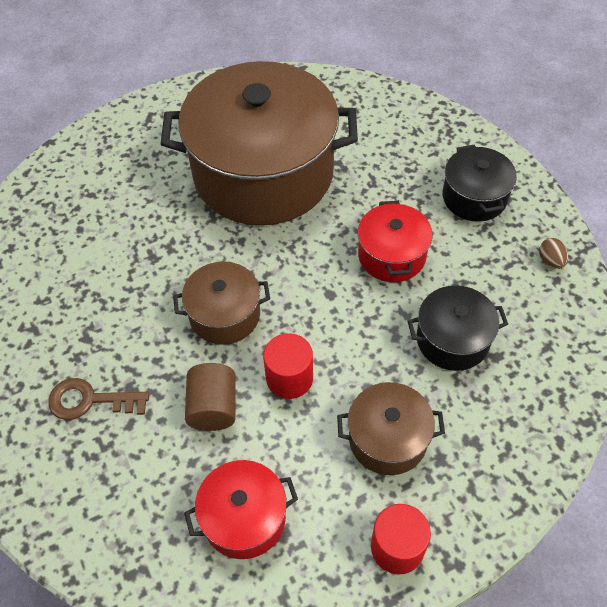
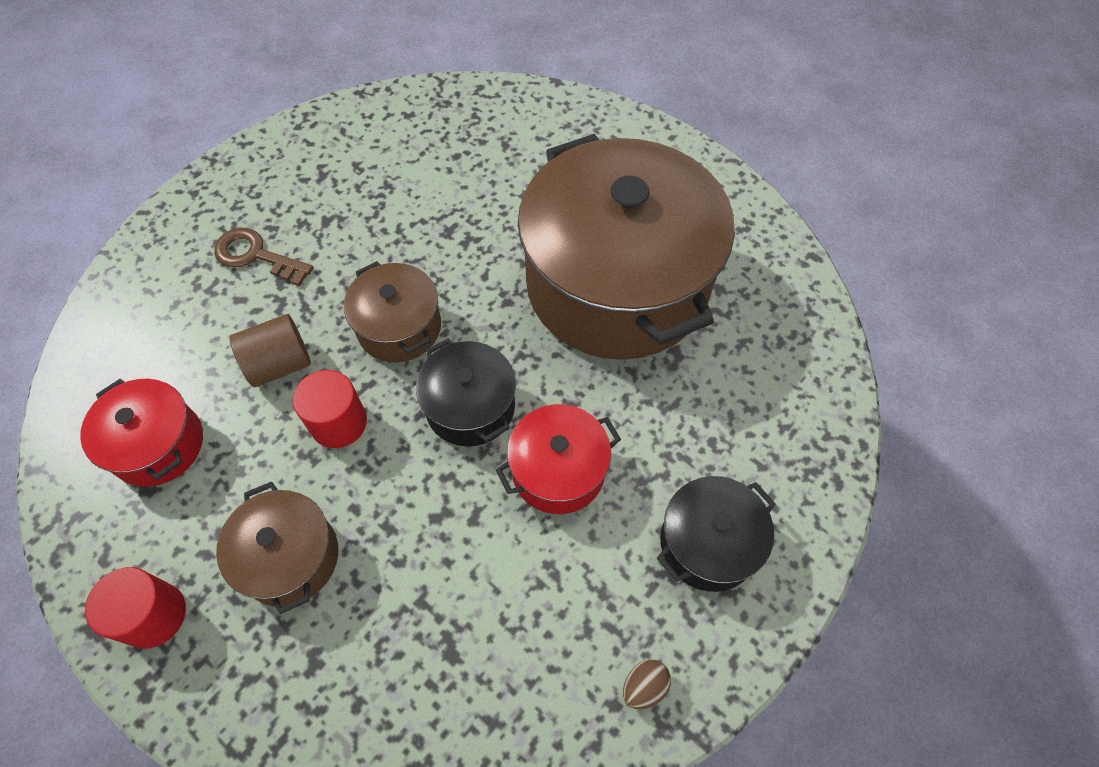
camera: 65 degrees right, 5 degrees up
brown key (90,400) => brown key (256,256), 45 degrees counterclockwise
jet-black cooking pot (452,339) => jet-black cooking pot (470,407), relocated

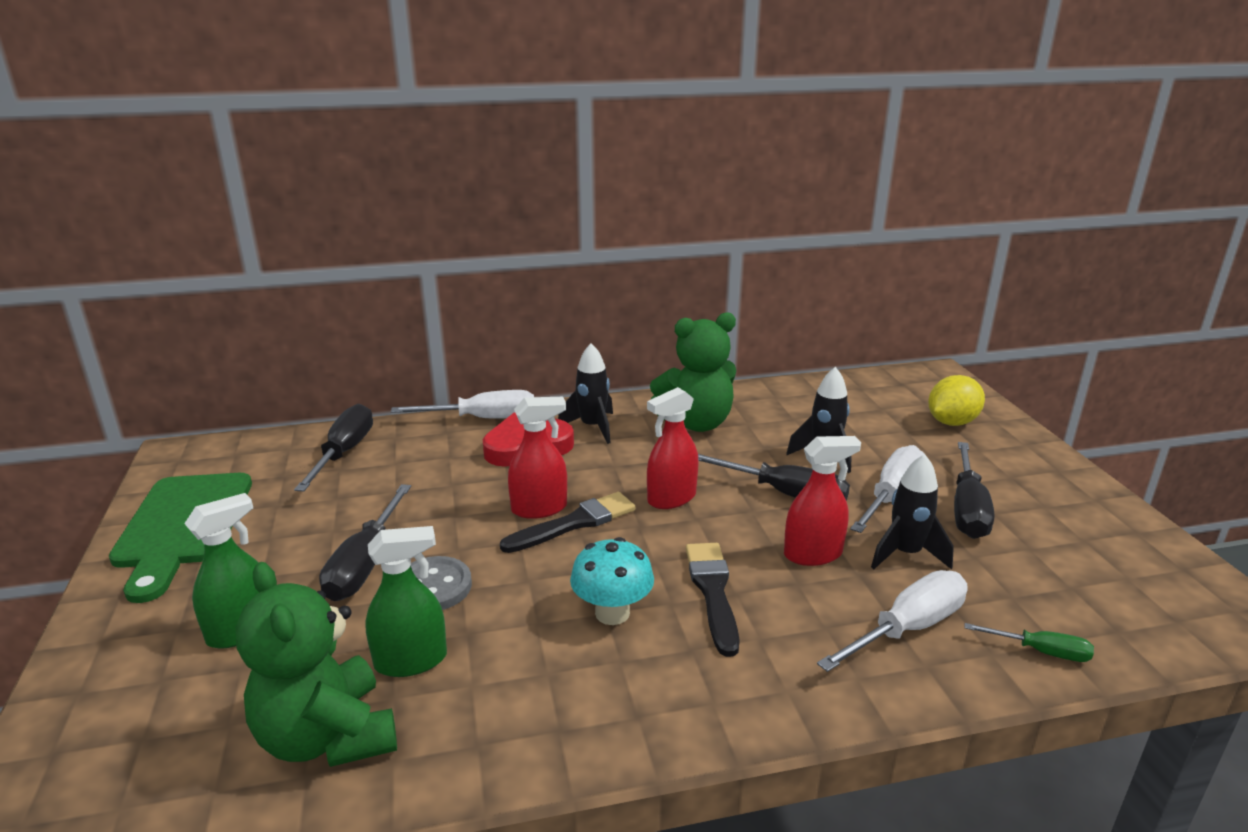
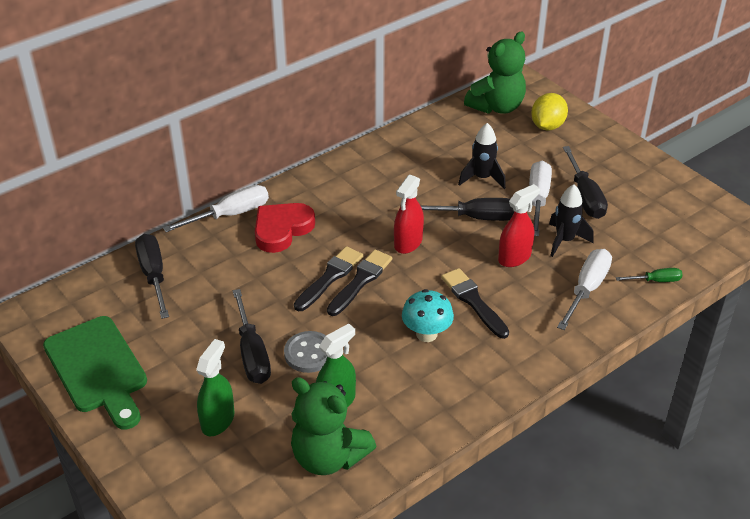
camera: 25 degrees left, 15 degrees up
scarlet spray cleaner (539,508) => jet-black paintbrush (330,277)
jet-black spaceship (592,427) => nothing
green teddy (695,423) => green teddy (497,107), relocated

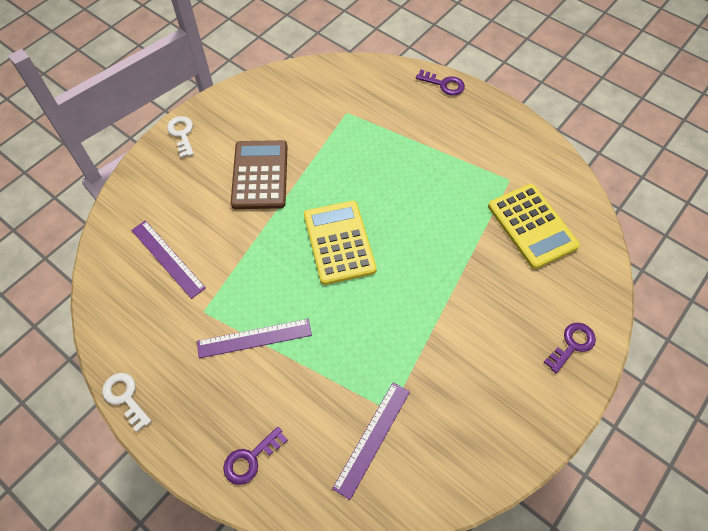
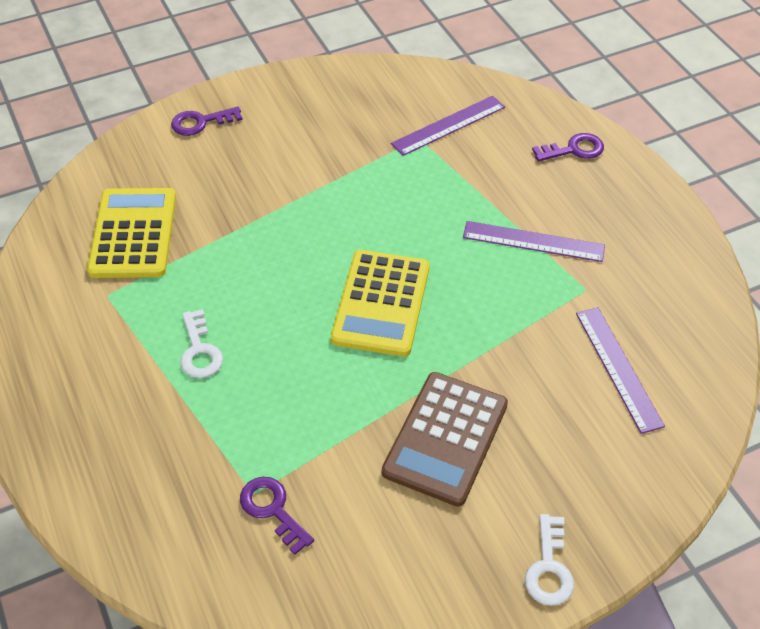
camera: 155 degrees left, 10 degrees down
snow-white key (125,397) => snow-white key (199,350), relocated
royal purple key (444,84) => royal purple key (272,510), relocated

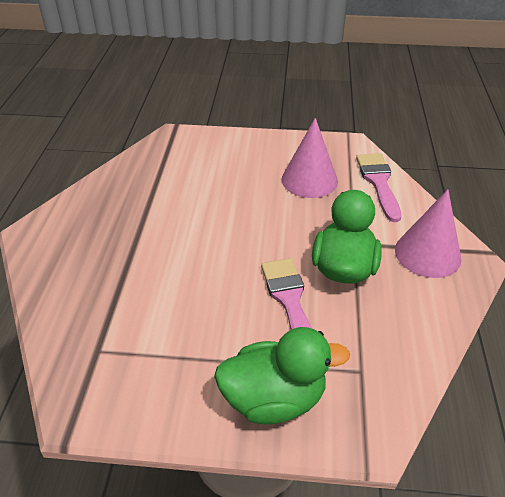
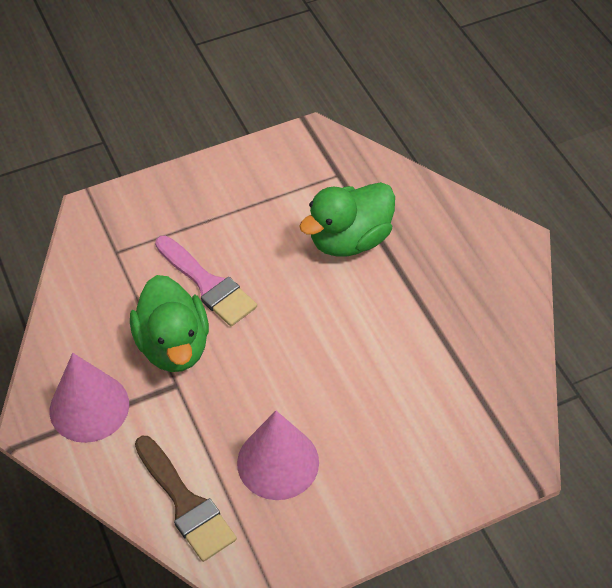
camera: 150 degrees right, 10 degrees up
green duck (274,399) => green duck (349,240), relocated
rosy paintbrush (378,182) => brown paintbrush (185,503)

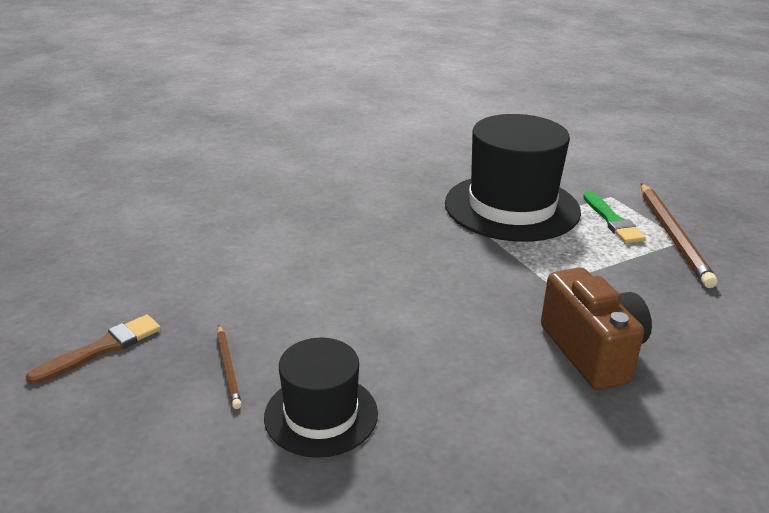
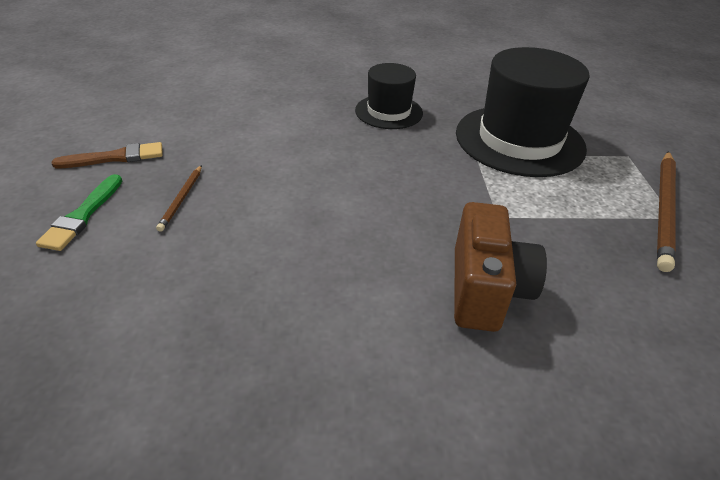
camera: 25 degrees right, 10 degrees up
jet-black top hat (321,414) => jet-black top hat (389,112), relocated
green paintbrush (612,220) => green paintbrush (82,215), relocated

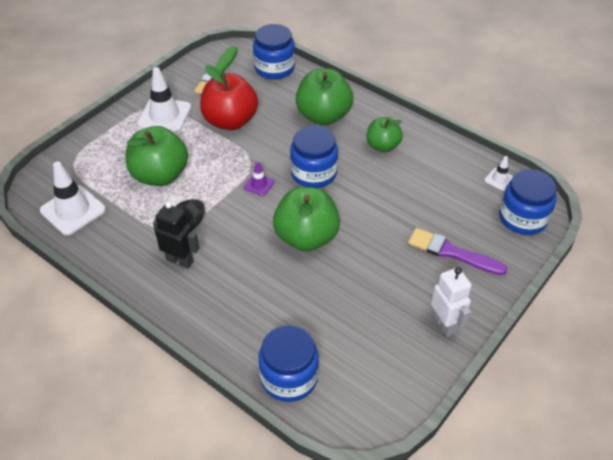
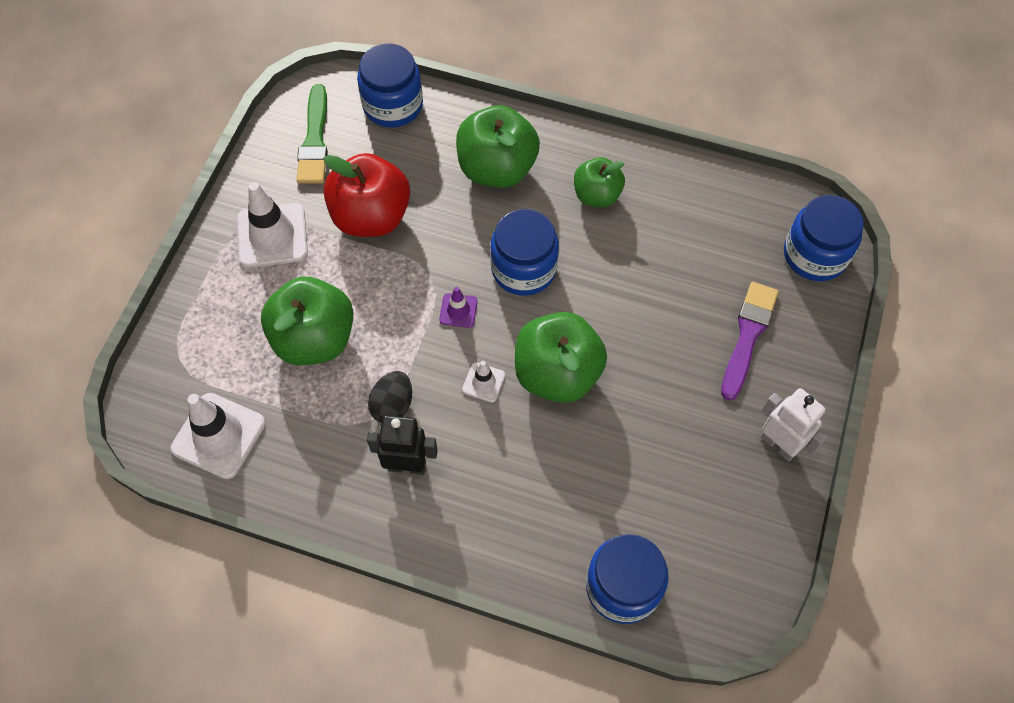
camera: 20 degrees left, 15 degrees up
royal purple paintbrush (451,252) => royal purple paintbrush (748,335), 105 degrees clockwise
snow-white road cone (499,179) => snow-white road cone (483,382), relocated

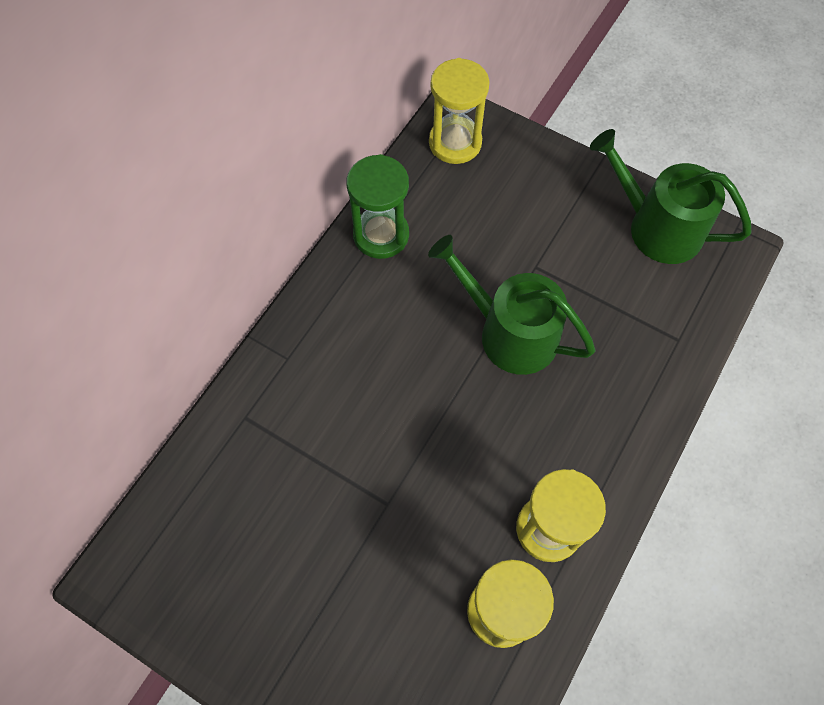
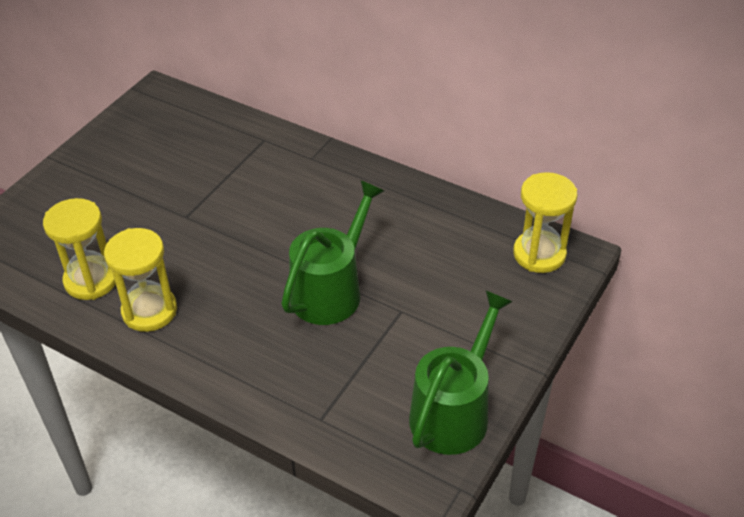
camera: 90 degrees right, 20 degrees down
green sand timer (381,235) => nothing

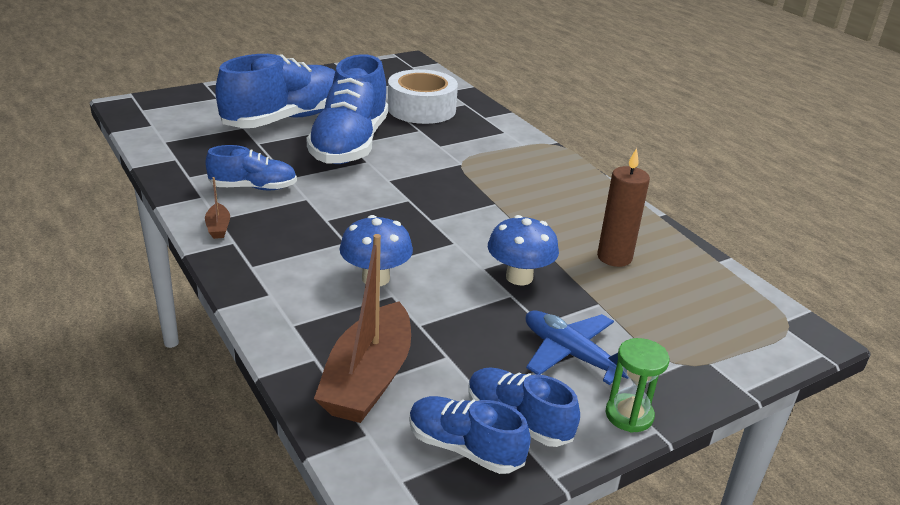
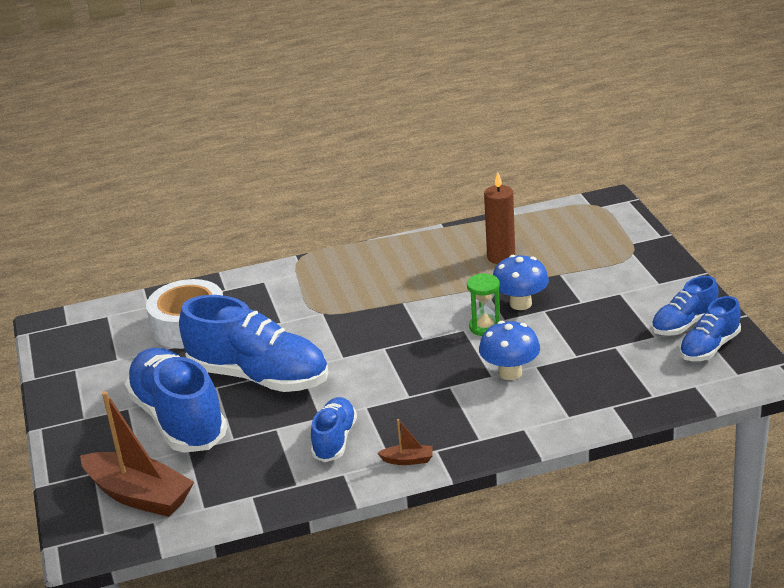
camera: 70 degrees left, 0 degrees up
brown boat (368,379) => brown boat (139,495), relocated
cobalt toy plane (571,354) => nothing
green sand timer (629,415) => green sand timer (485,327), relocated

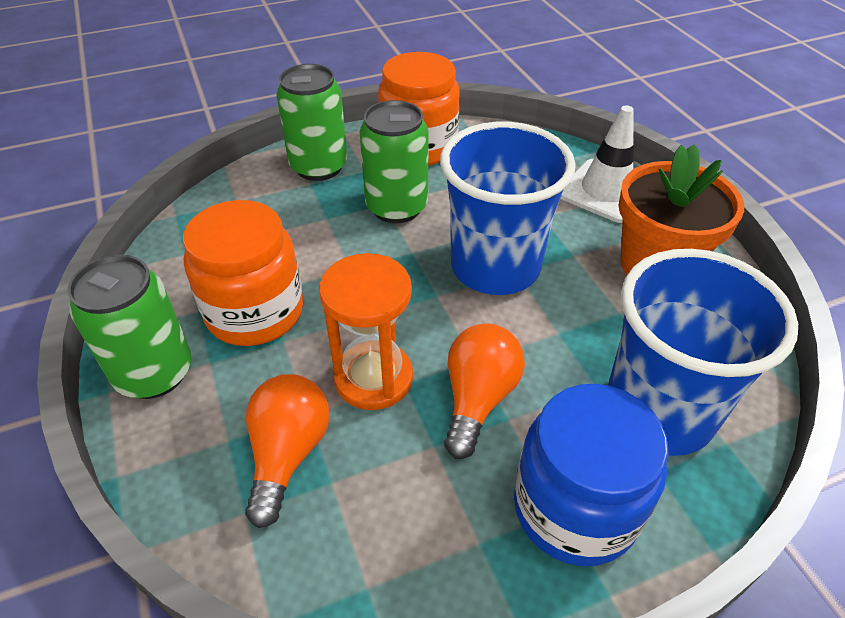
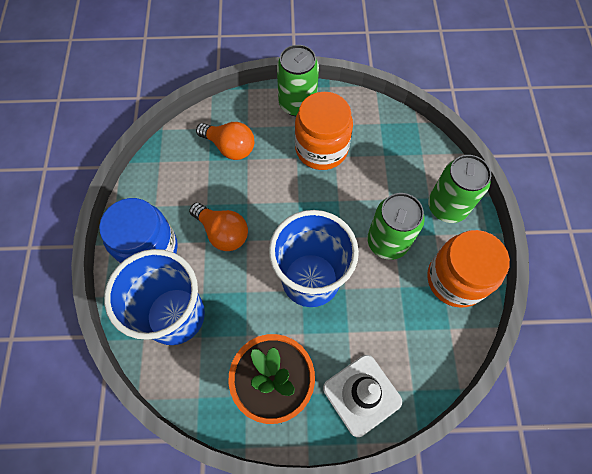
camera: 110 degrees right, 20 degrees up
orange sand timer (373,378) => nothing

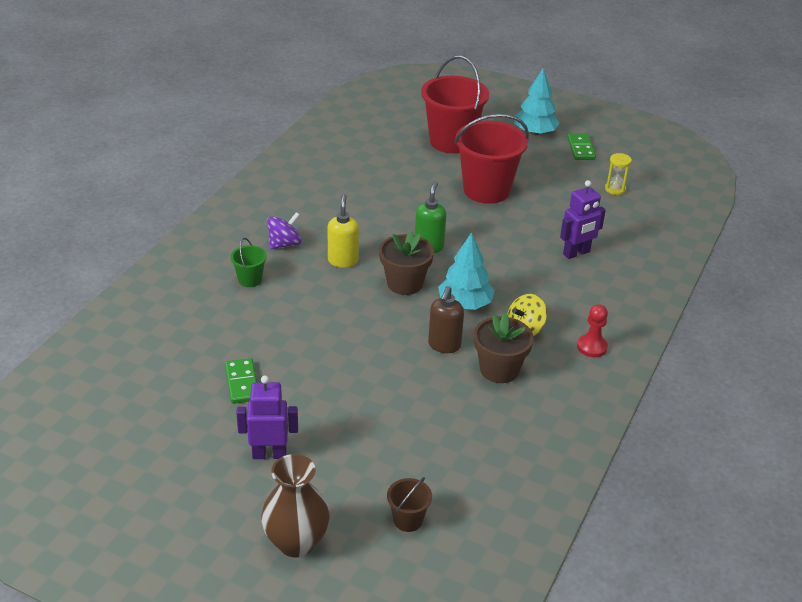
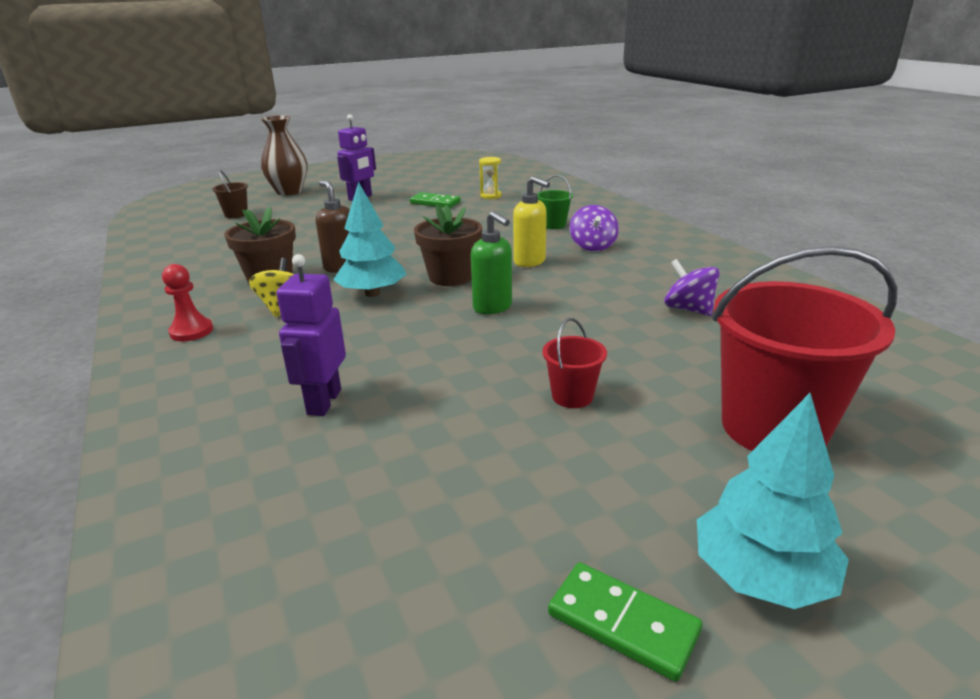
camera: 130 degrees right, 10 degrees down
scarlet pail (486,190) => scarlet pail (572,396), x0.45
bright yellow sand timer (615,189) => bright yellow sand timer (490,196), relocated
nothing => royal purple toy top (688,309)

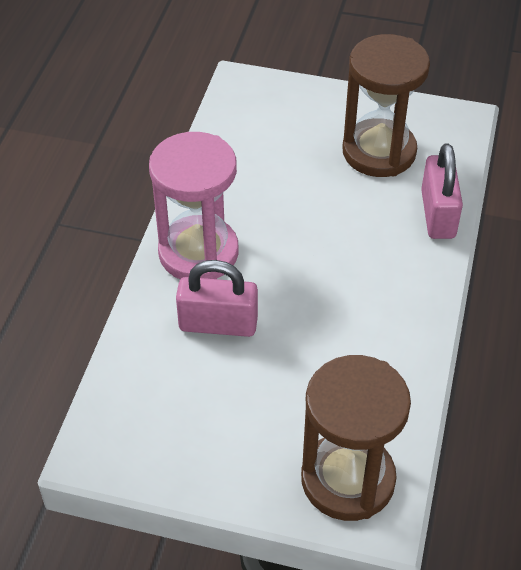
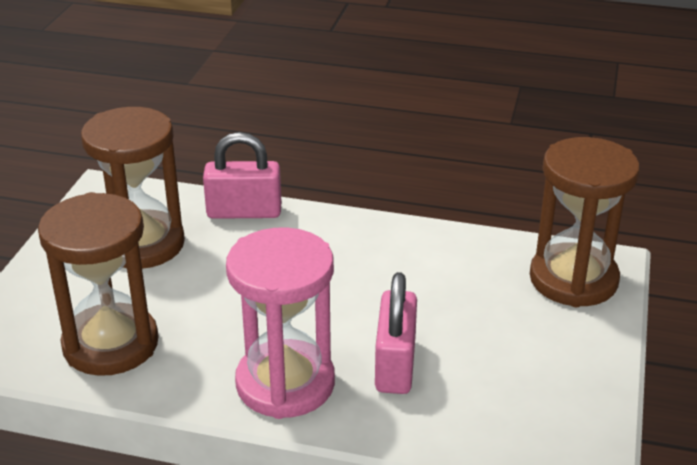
camera: 90 degrees left, 15 degrees down
nothing => brown sand timer (110,344)

